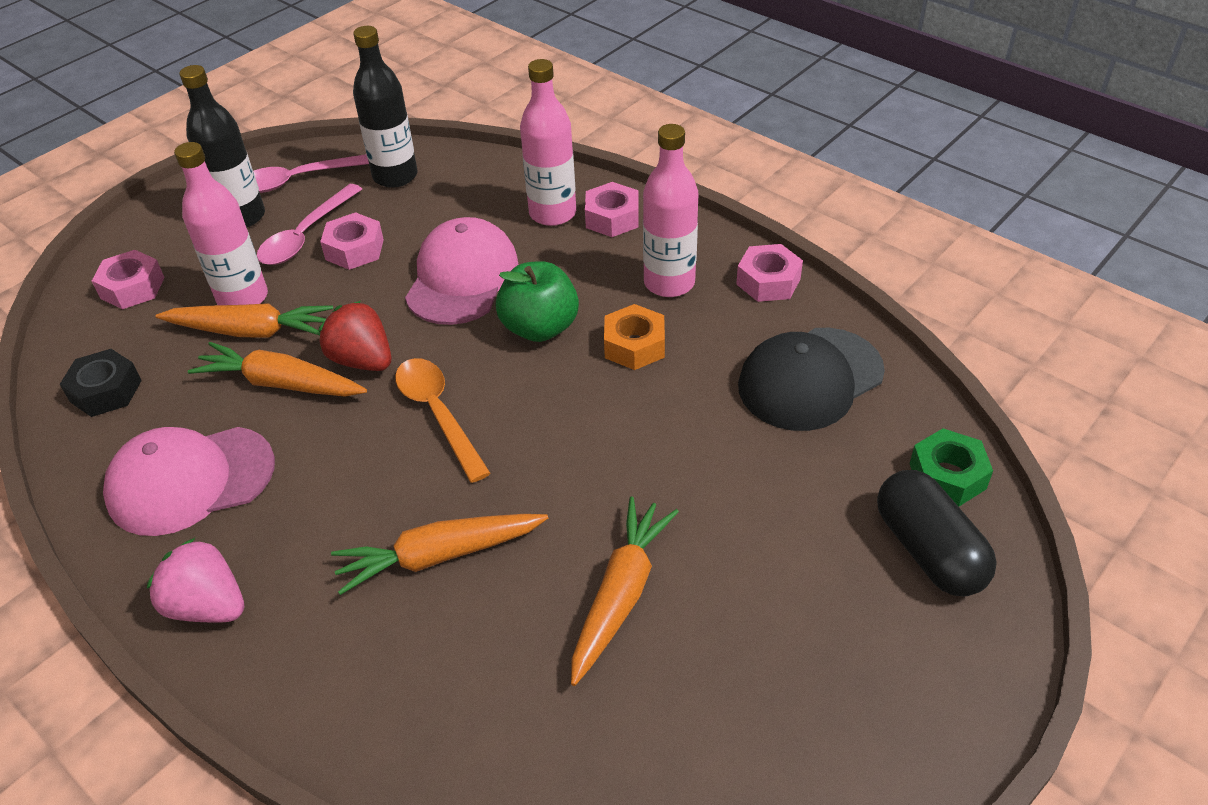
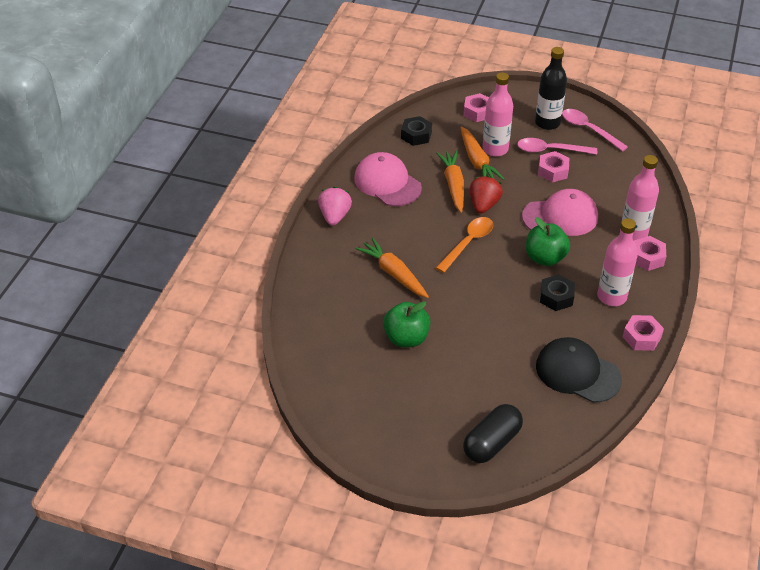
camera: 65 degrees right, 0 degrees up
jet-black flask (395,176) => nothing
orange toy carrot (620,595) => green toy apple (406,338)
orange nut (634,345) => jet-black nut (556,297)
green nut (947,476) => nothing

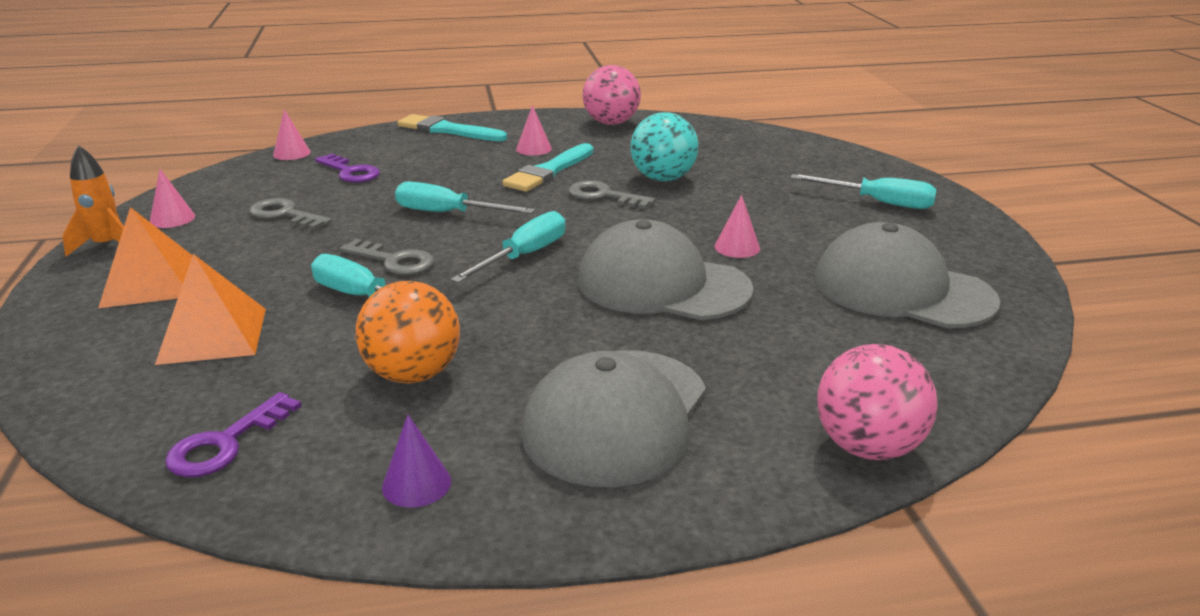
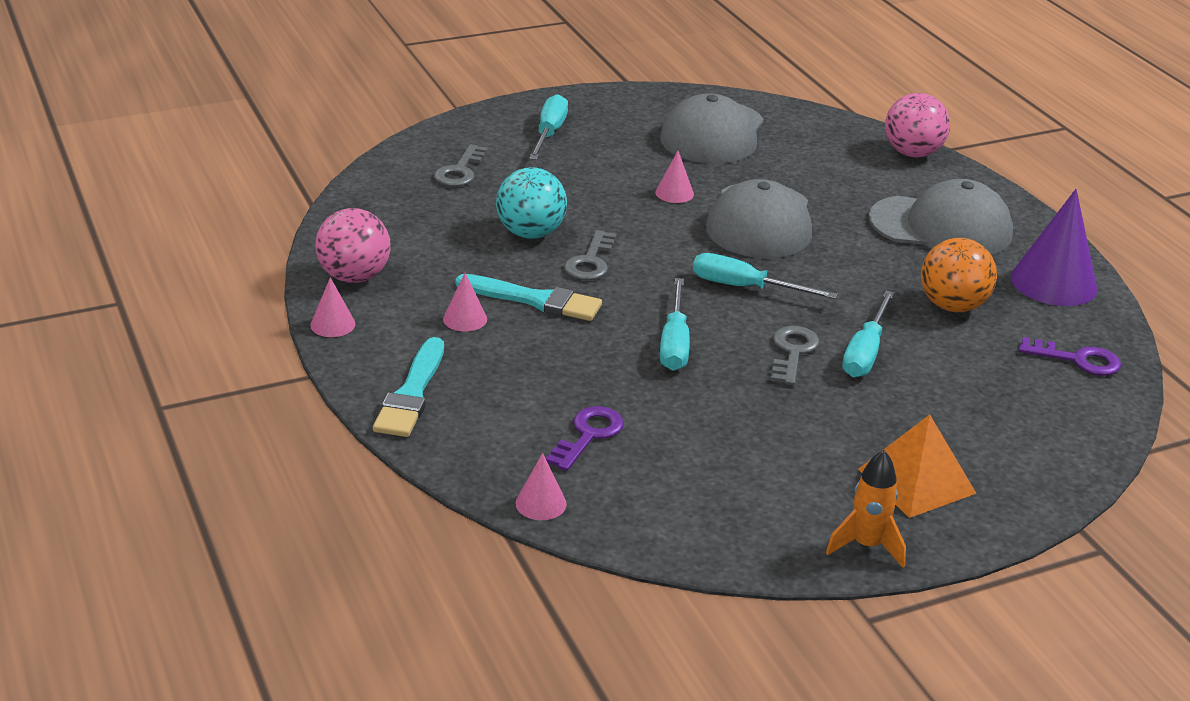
camera: 105 degrees left, 5 degrees up
rosy cone (172,219) => rosy cone (333,324), relocated
orange pyramid (213,335) => nothing
ash-grey key (285,215) => ash-grey key (460,171), relocated
royal purple cone (416,484) => royal purple cone (1053,282), x2.06

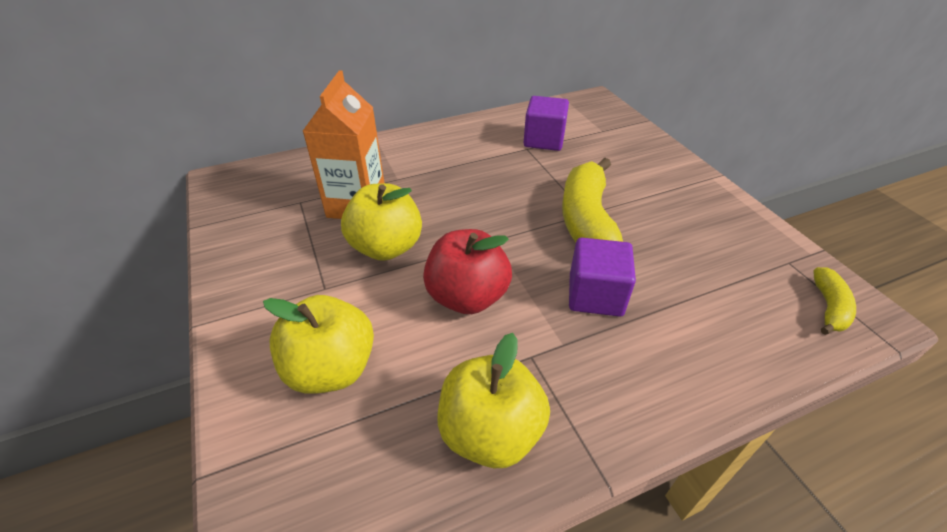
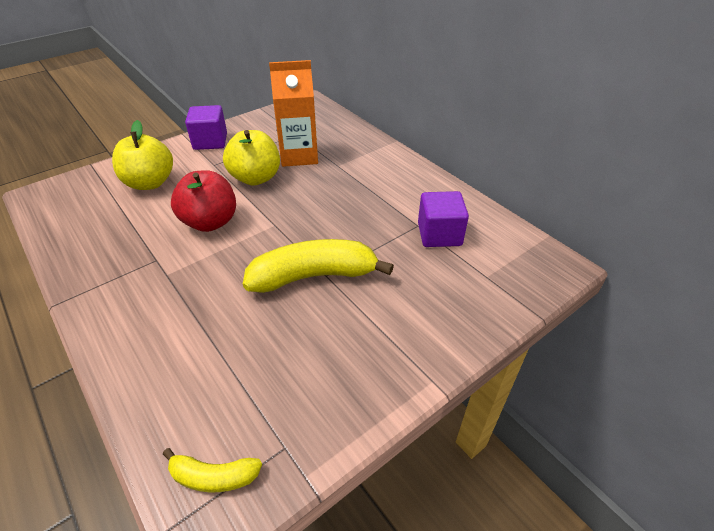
camera: 75 degrees right, 0 degrees up
bright yellow toy apple (490,432) => nothing
royal purple solid cube (595,295) => royal purple solid cube (210,141), relocated

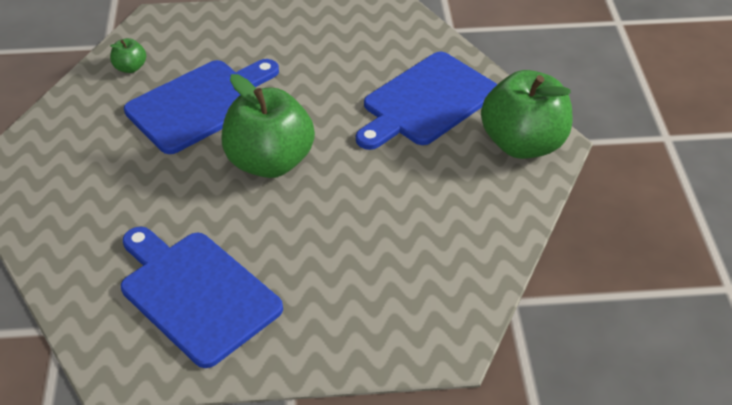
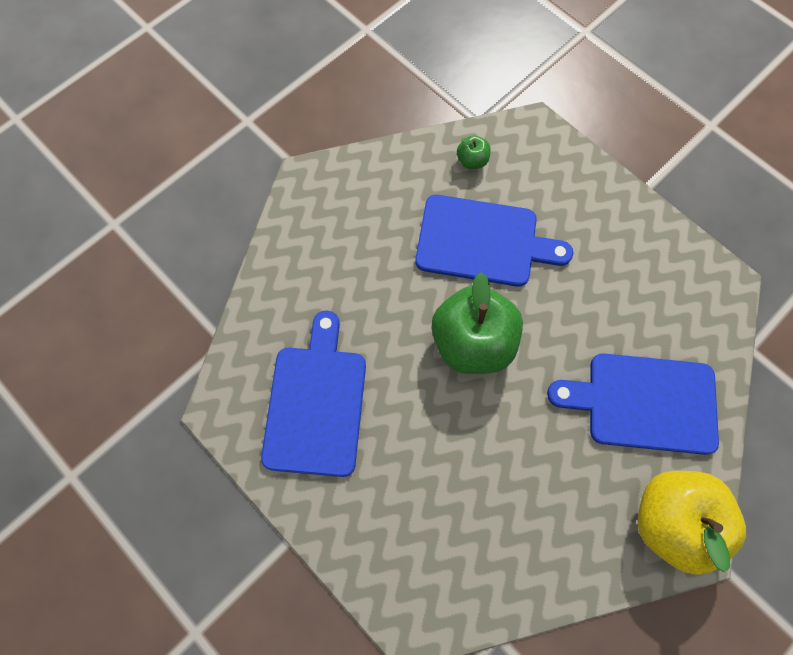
camera: 50 degrees right, 25 degrees up
green toy apple (523,144) => bright yellow toy apple (671,520)

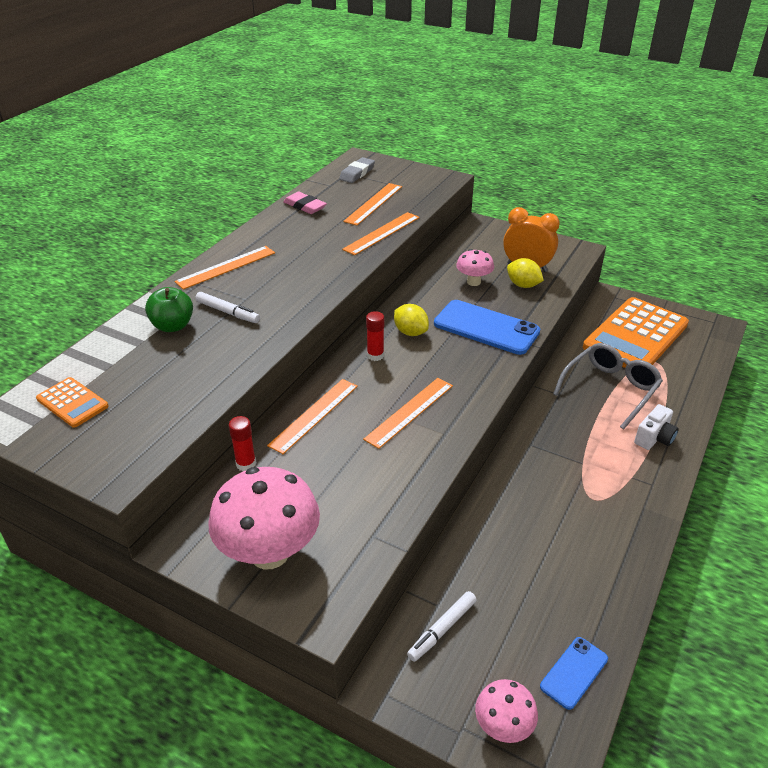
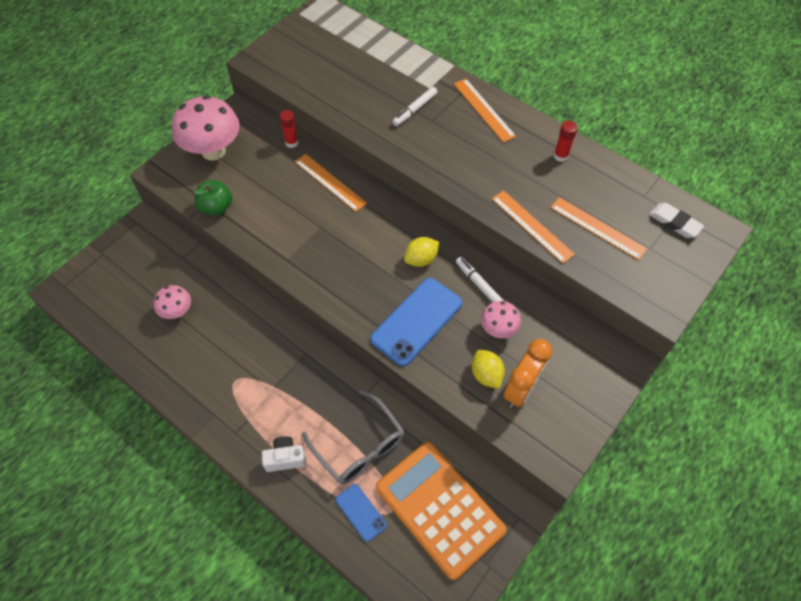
camera: 100 degrees right, 20 degrees up
orange calculator (72,403) => nothing
green toy apple (173,326) => green toy apple (216,207), relocated
rosy pencil eraser (305,206) => nothing
ash-grey pencil eraser (357,173) => snow-white pencil eraser (674,222)
orange measuring stick (410,412) => nothing
scarlet glue (375,355) => scarlet glue (560,156), relocated
snow-white felt pen (442,629) => snow-white felt pen (478,284), relocated
rosy toadstool (503,726) => rosy toadstool (177,311), relocated
bright yellow citrus fruit (523,285) => bright yellow citrus fruit (486,375), 75 degrees counterclockwise
cobalt mobile phone (574,672) => cobalt mobile phone (361,512), relocated
snow-white compact camera (654,438) => snow-white compact camera (285,458), 120 degrees clockwise

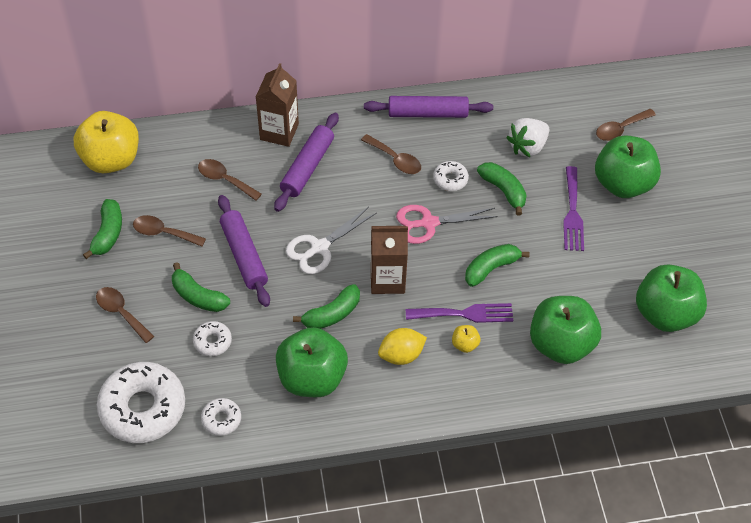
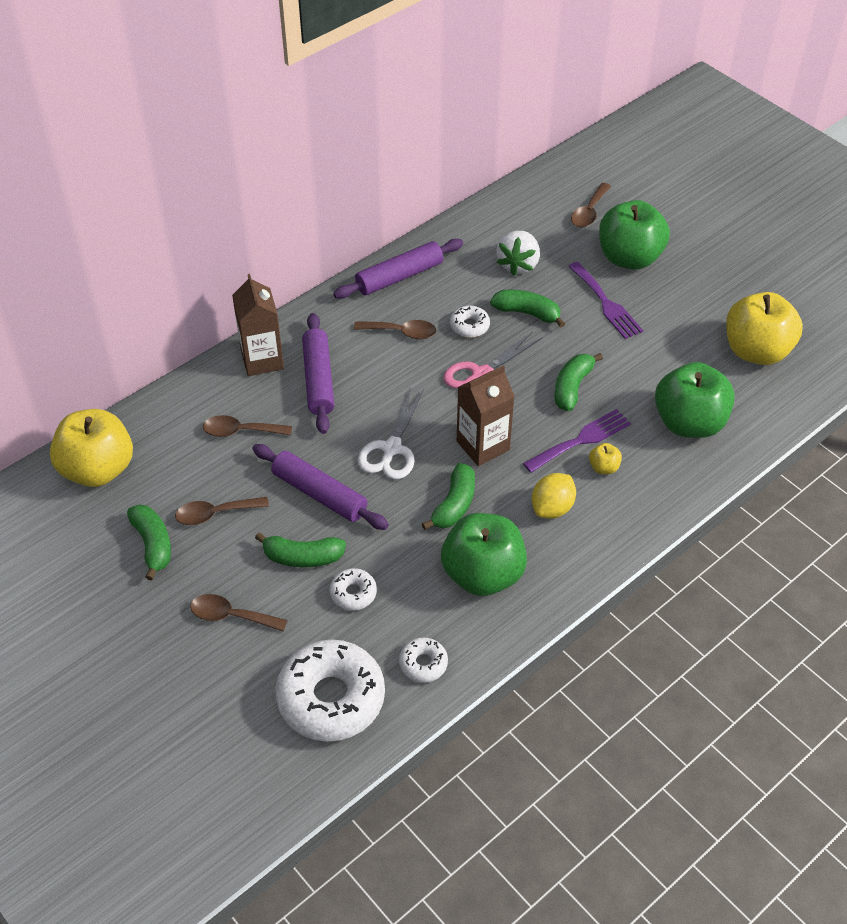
camera: 30 degrees left, 5 degrees down
green toy apple (665,313) => bright yellow toy apple (756,351)

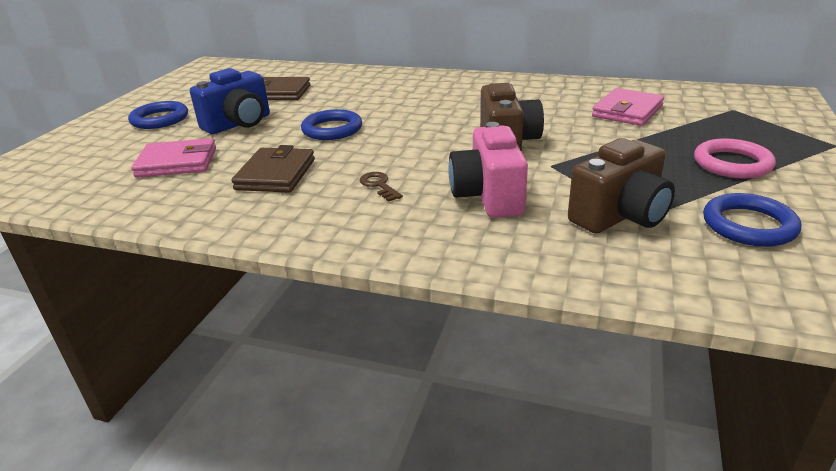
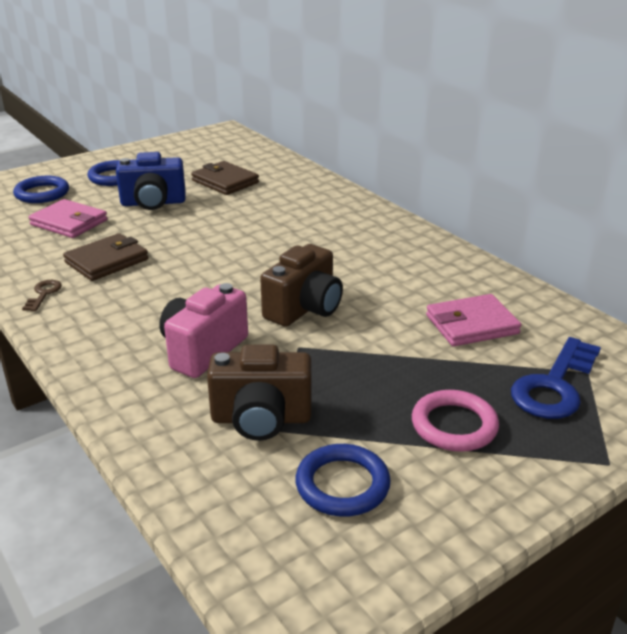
camera: 35 degrees right, 0 degrees up
cobalt hoop (332,129) => cobalt hoop (42,193), relocated
brown key (379,185) => brown key (44,294), relocated
nothing => cobalt key (554,385)

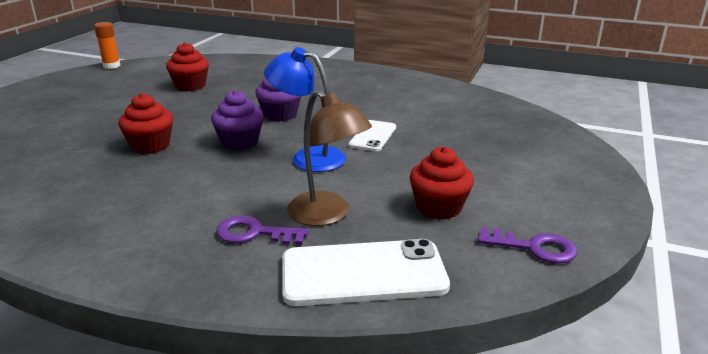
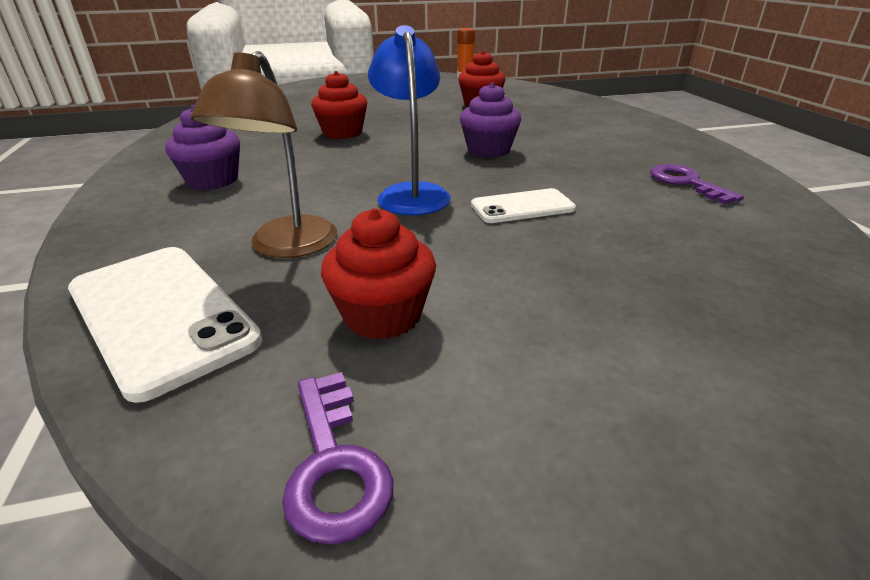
camera: 55 degrees right, 5 degrees up
royal purple muffin (240,142) => royal purple muffin (212,180), relocated
royal purple key (254,233) => royal purple key (686,183), relocated

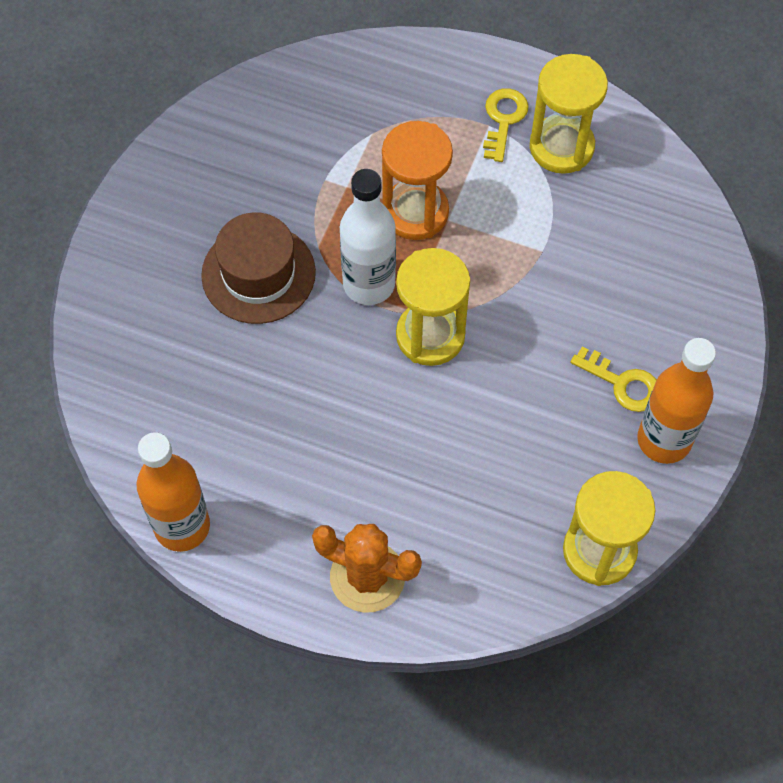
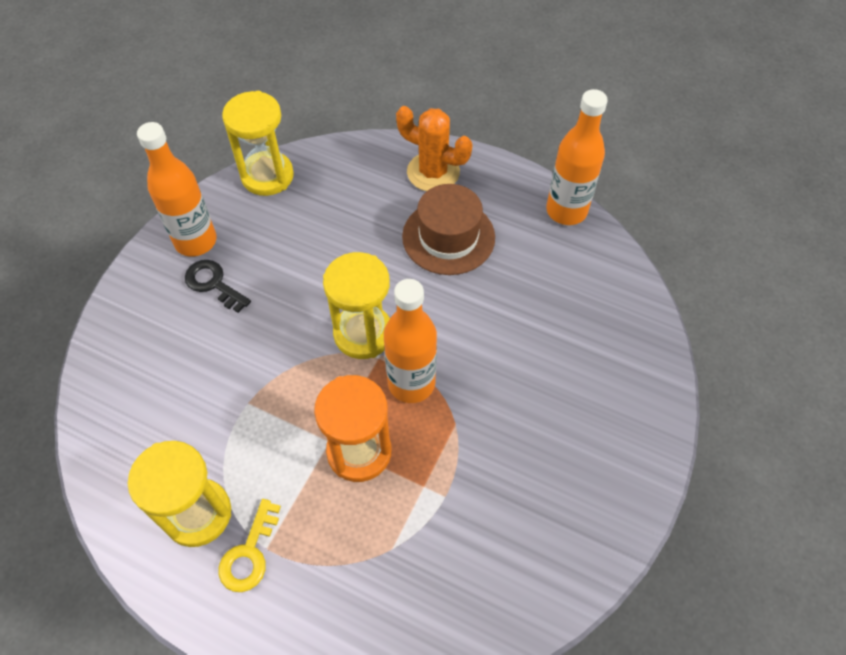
camera: 175 degrees left, 5 degrees down
brown top hat (258,274) => brown top hat (448,237), relocated
snow-white flask (369,284) => orange flask (411,383)
bright yellow key (622,383) => jet-black key (213,284)

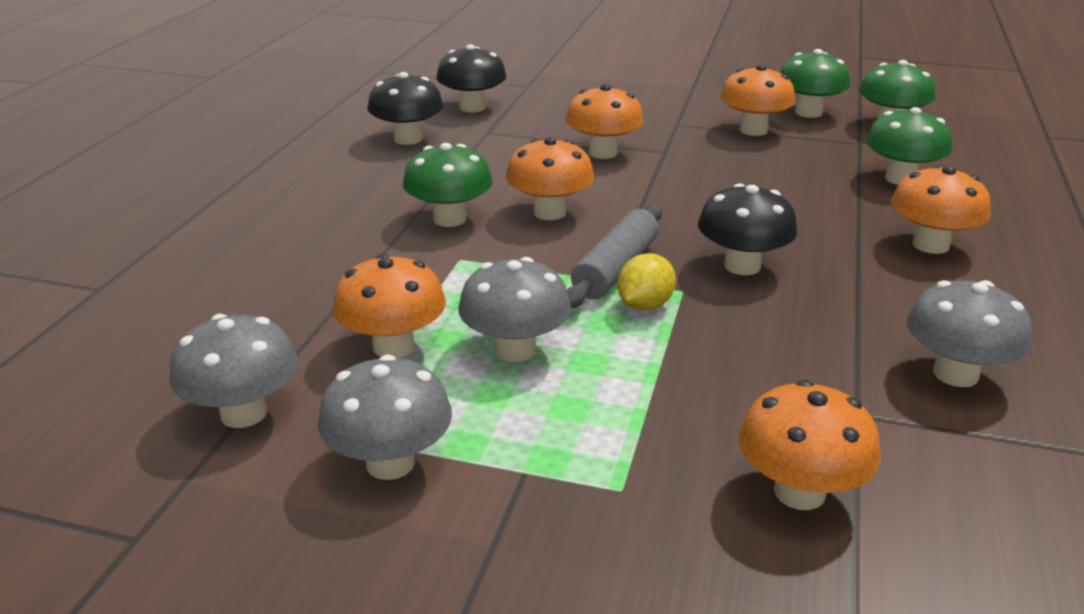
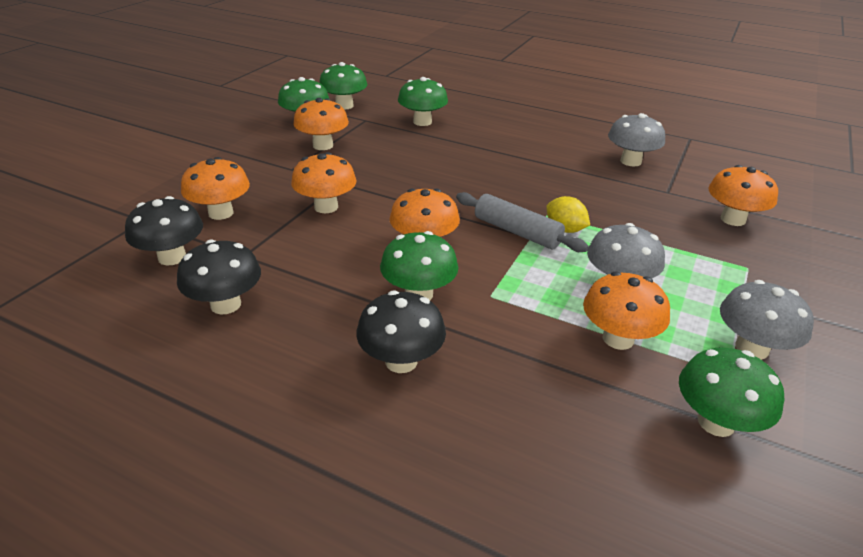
camera: 80 degrees left, 5 degrees up
ash-grey toadstool (243,413) => green toadstool (716,422)
jet-black toadstool (742,266) => jet-black toadstool (401,361), relocated
orange toadstool (930,245) => orange toadstool (221,213), relocated

